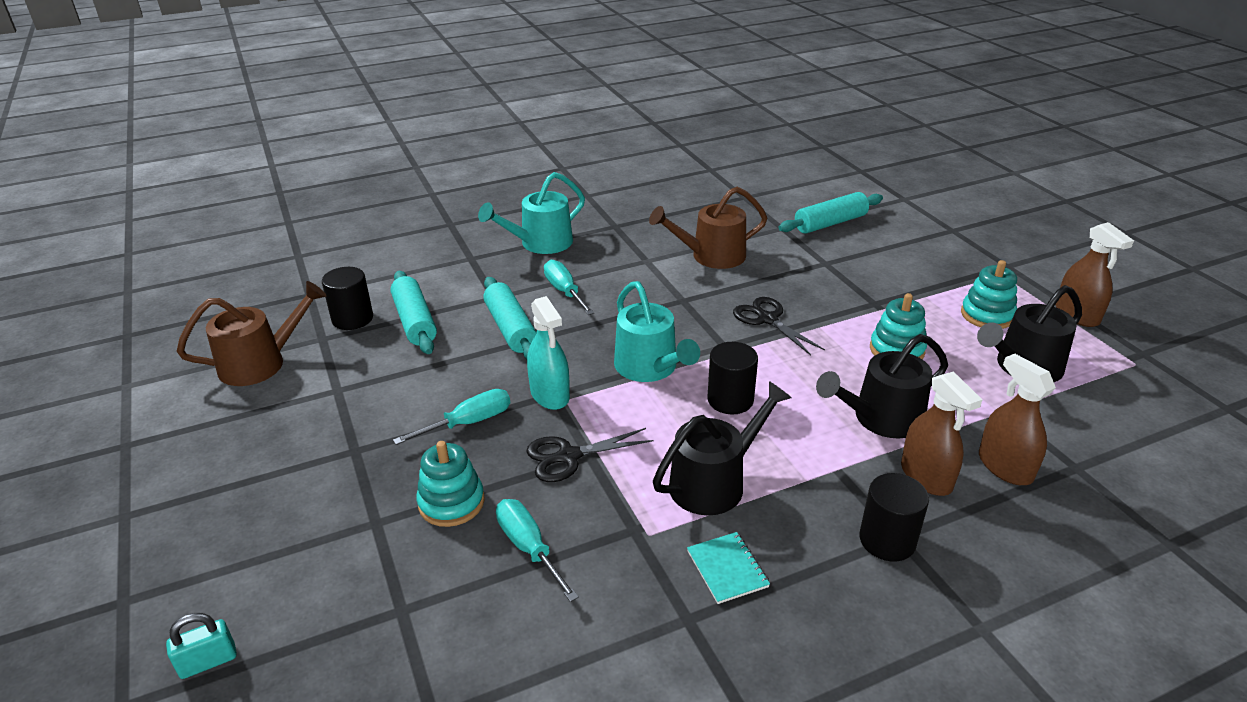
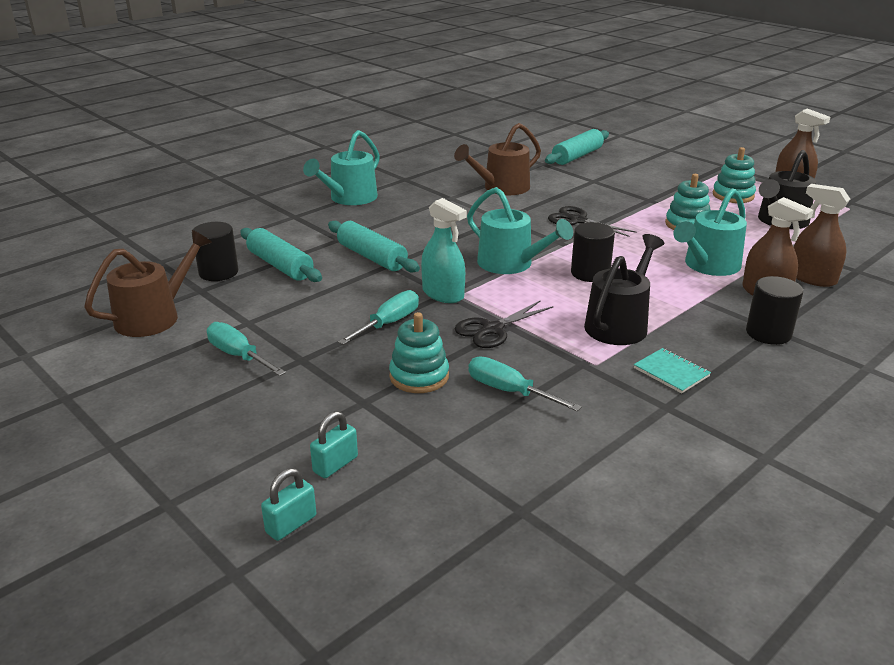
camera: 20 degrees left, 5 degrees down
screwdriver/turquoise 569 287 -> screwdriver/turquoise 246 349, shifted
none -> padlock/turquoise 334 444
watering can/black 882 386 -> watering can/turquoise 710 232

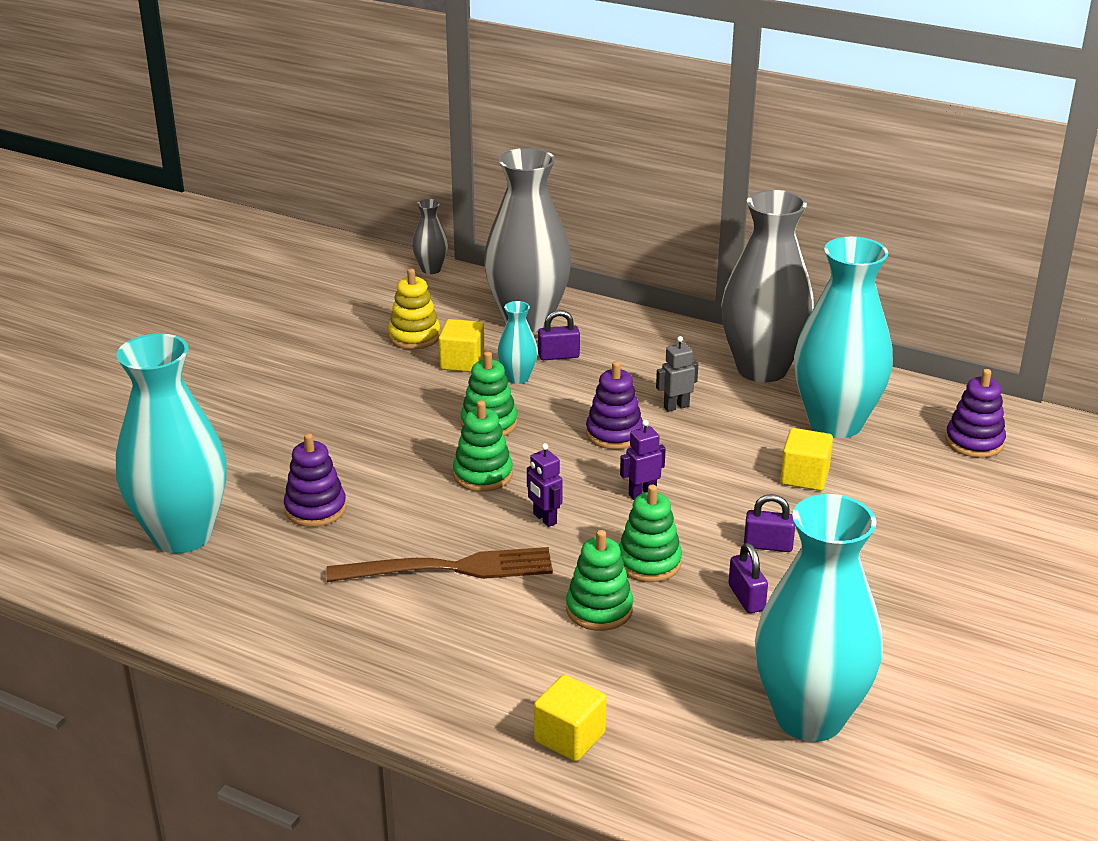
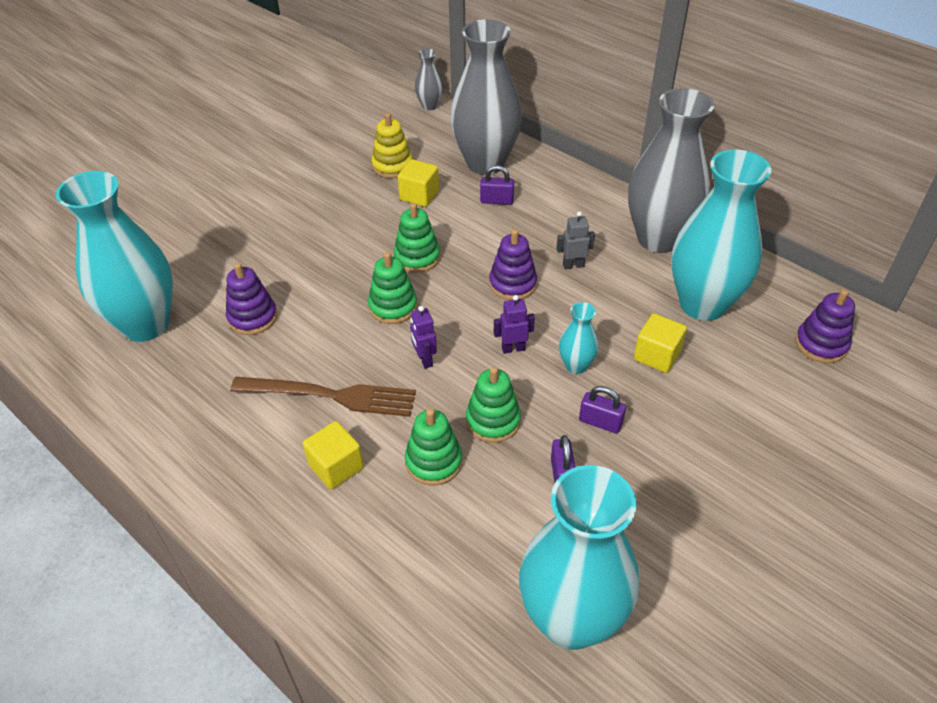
camera: 15 degrees right, 15 degrees up
cube/yellow 570 718 -> cube/yellow 333 455, shifted
vase/turquoise 517 342 -> vase/turquoise 579 338, shifted

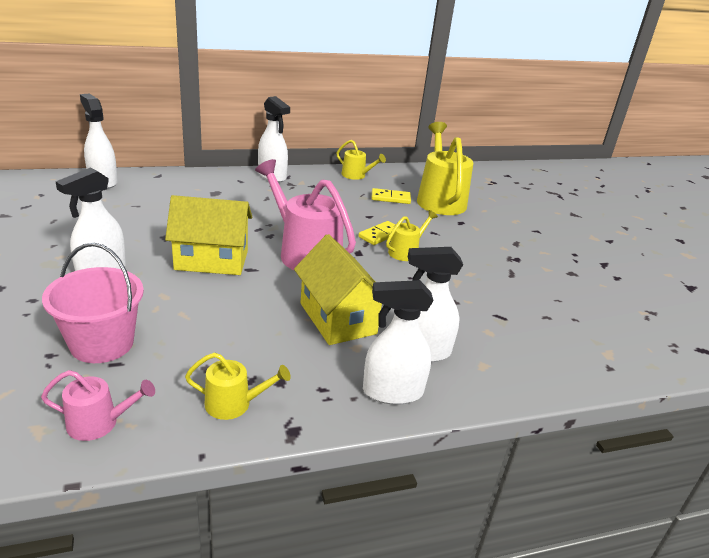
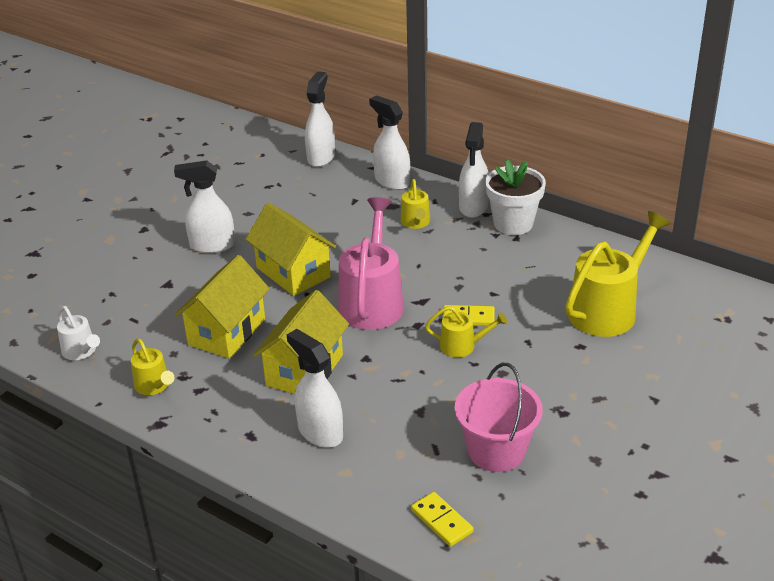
camera: 55 degrees right, 5 degrees up
watering can/pink 98 405 -> watering can/white 78 333
none -> house/yellow 222 307
spray bottle/white 398 342 -> spray bottle/white 389 142, shifted
watering can/yellow 361 160 -> watering can/yellow 415 204, shifted
domino/yellow 391 196 -> domino/yellow 442 519, shifted
bucket/pink 93 303 -> bucket/pink 499 417, shifted
none -> flower pot/white 515 197

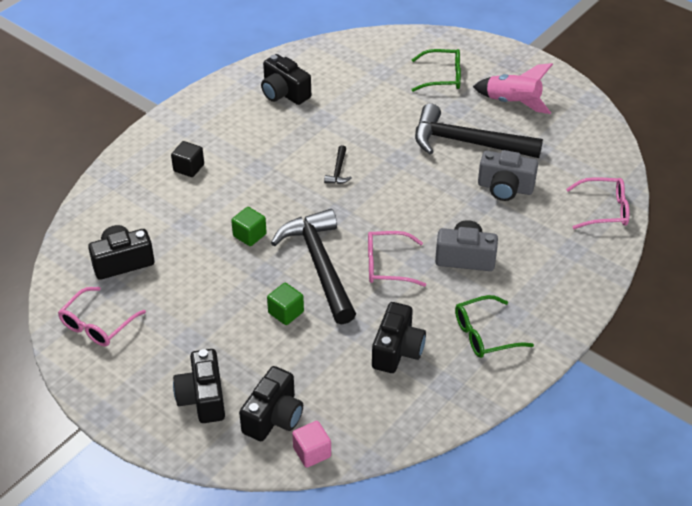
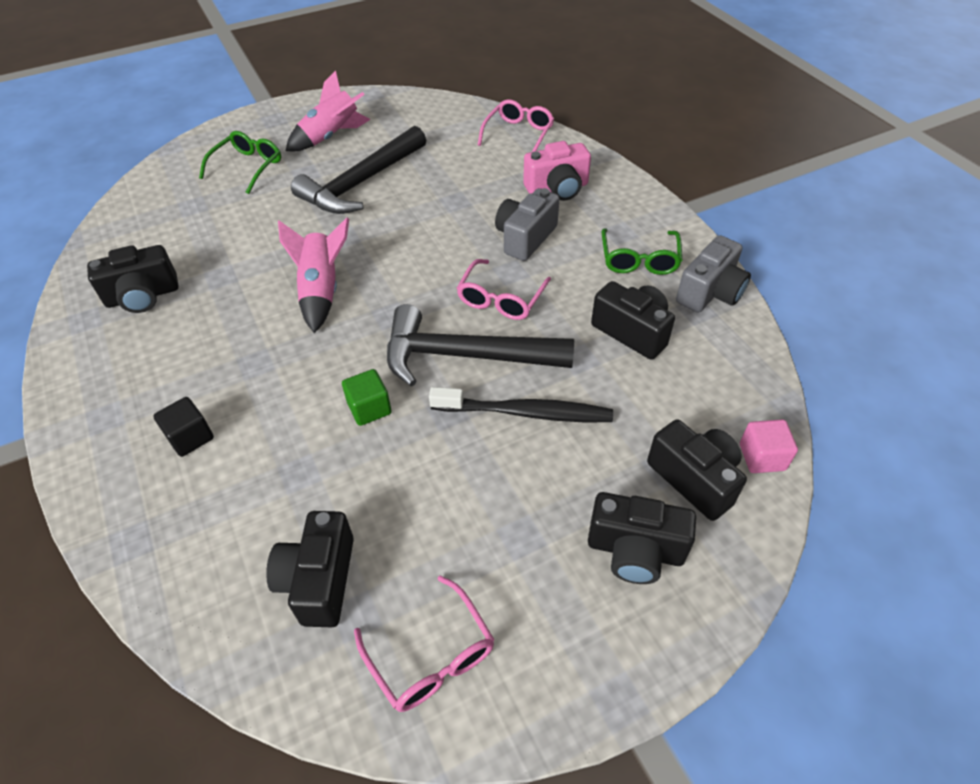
camera: 65 degrees left, 5 degrees up
hammer/black 338 164 -> rocket/pink 313 275
cube/green 285 304 -> toothbrush/black 521 404
none -> camera/pink 557 171
camera/grey 508 175 -> camera/grey 713 274, shifted

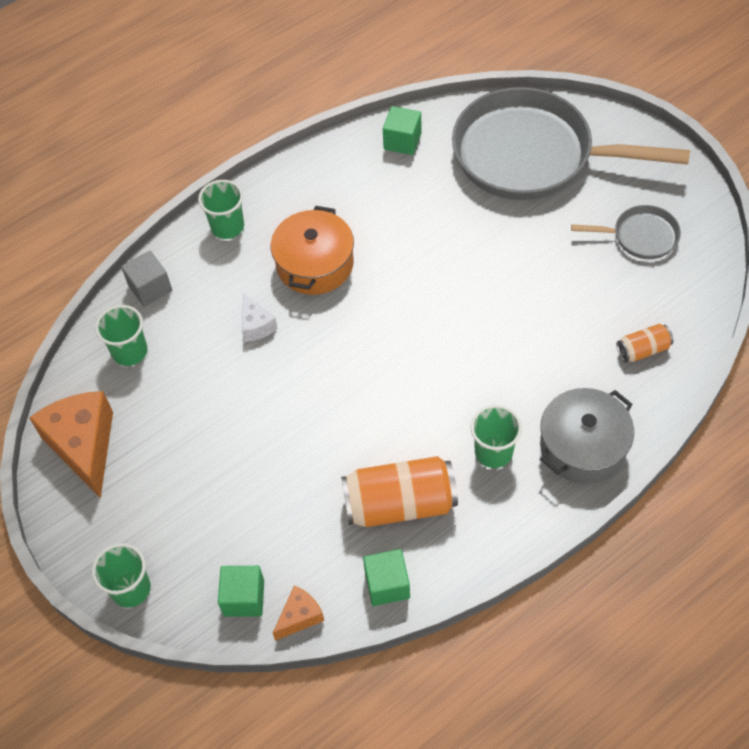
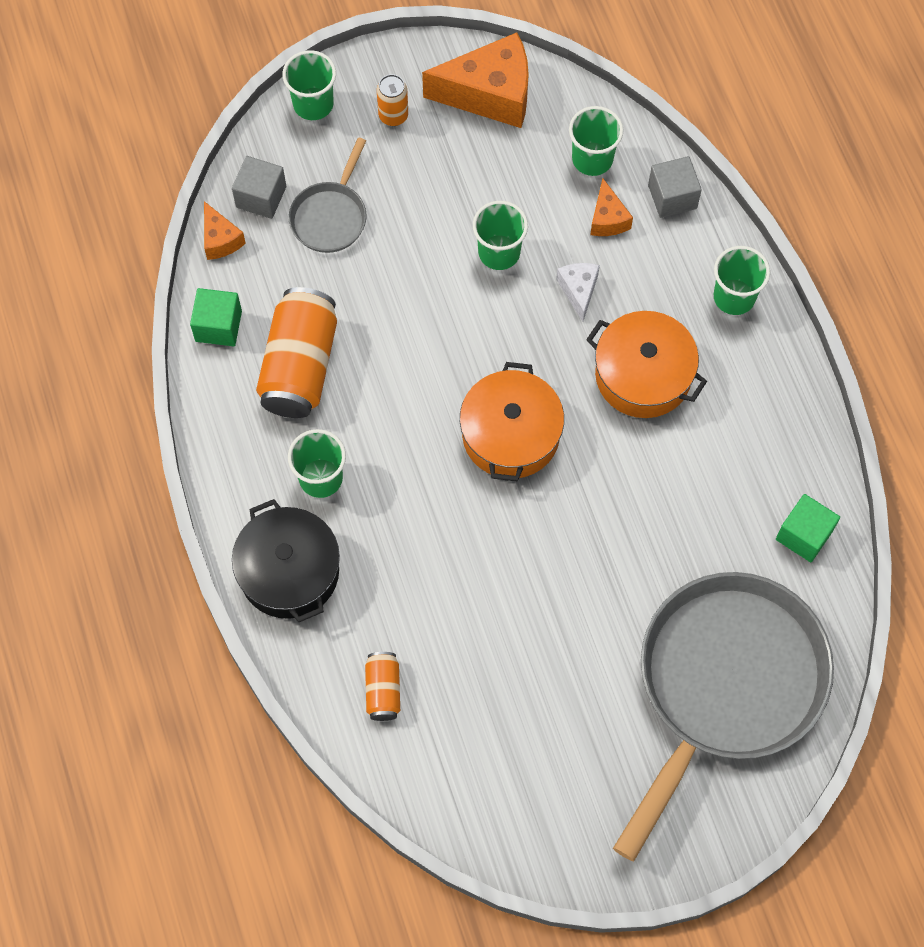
camera: 105 degrees right, 10 degrees up
cube/green 241 591 -> cube/grey 259 187
pot/grey 587 436 -> pot/black 286 560
pan/grey 626 232 -> pan/grey 328 195, shifted
none -> can/orange 392 100
none -> pot/orange 512 421
none -> cup/green 500 235
cheese/white 260 317 -> cheese/white 578 292, 90 degrees clockwise
none -> cheese/orange 611 207

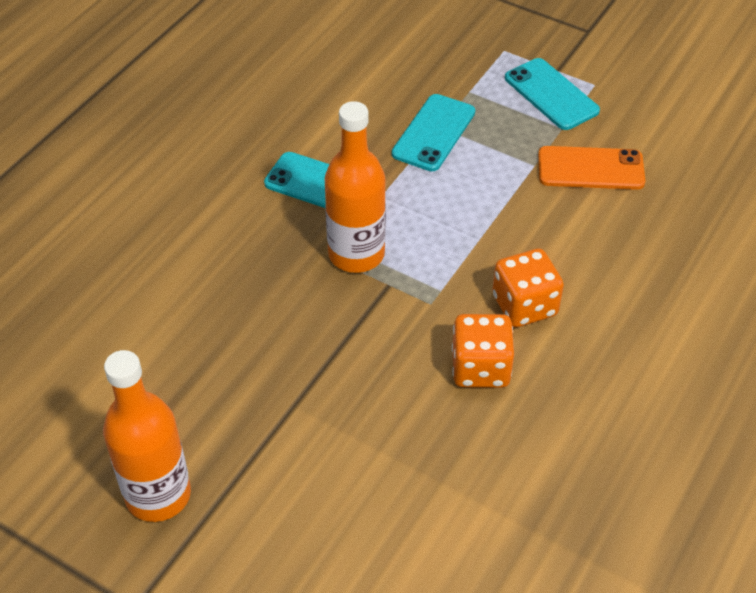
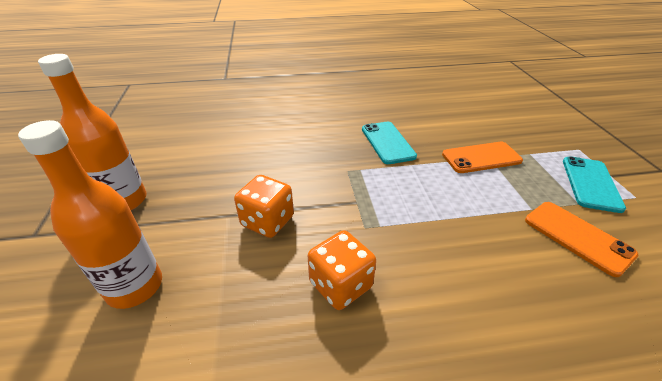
camera: 50 degrees right, 10 degrees down
bottle/orange 355 187 -> bottle/orange 90 214, shifted
dice/orange 528 287 -> dice/orange 264 206, shifted
phone/turquoise 433 132 -> phone/orange 482 157

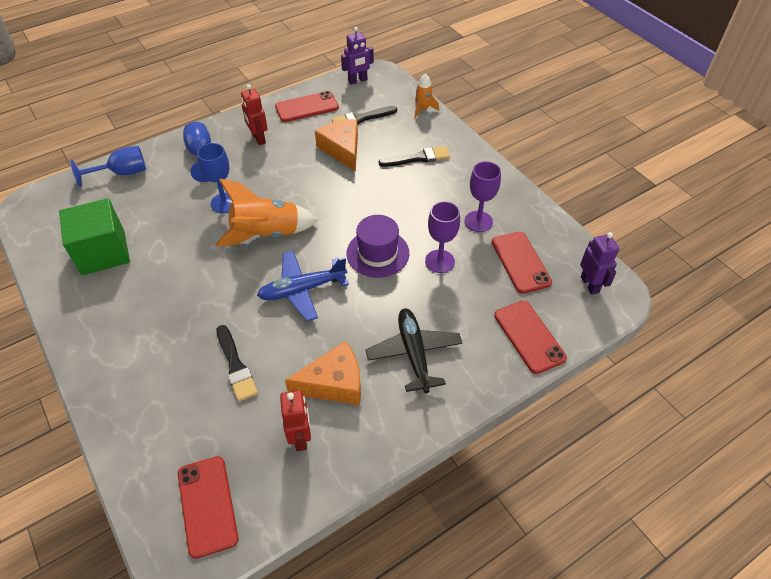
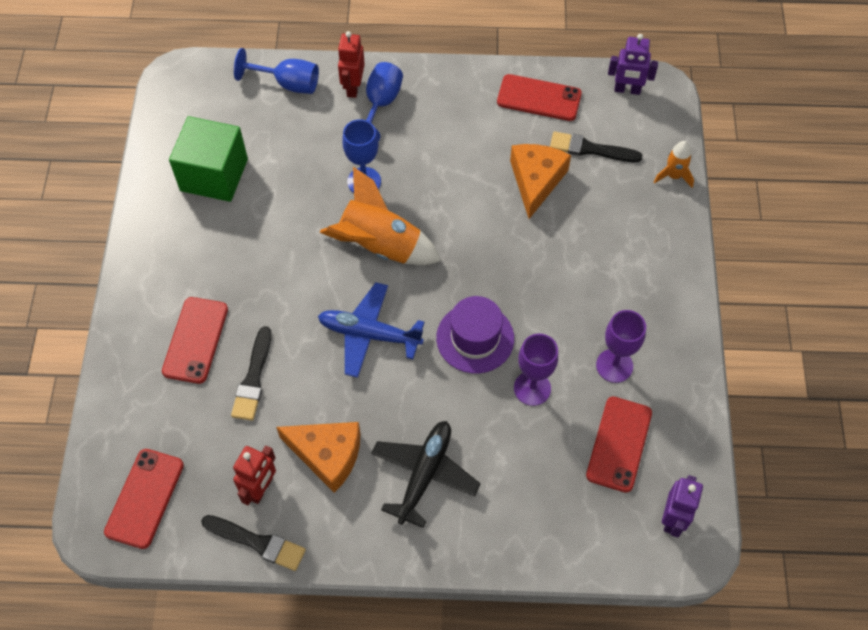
camera: 35 degrees right, 10 degrees up
phone/red 530 337 -> phone/red 195 340, shifted
brush/black 414 156 -> brush/black 253 543, shifted
robot/red 254 114 -> robot/red 351 64, shifted

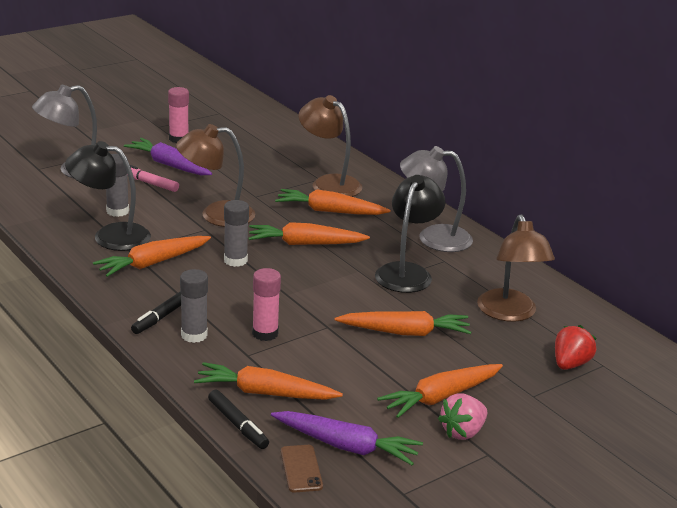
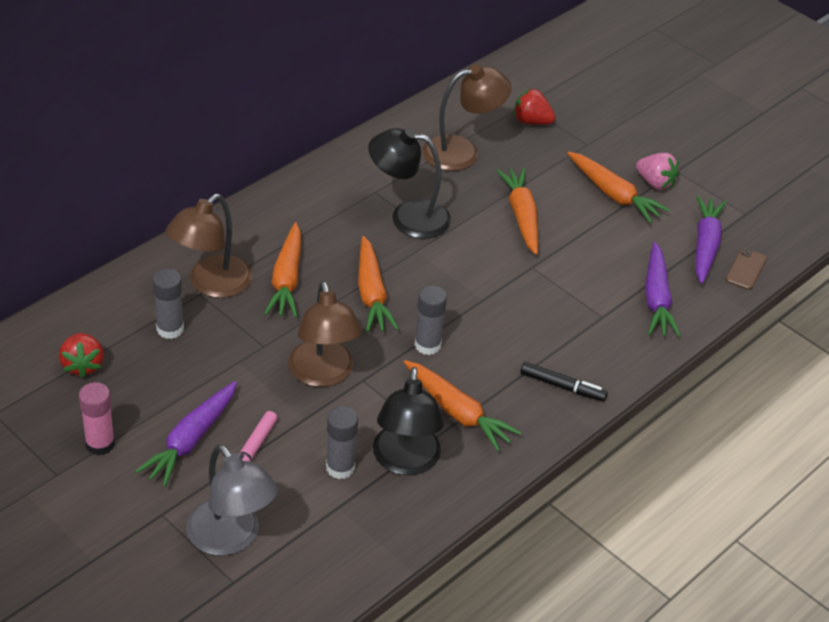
camera: 100 degrees left, 15 degrees up
none -> strawberry/red 81 355
glue stick/grey 194 306 -> glue stick/grey 168 304, shifted
carrot/orange 268 381 -> carrot/purple 663 289
phone/brown 302 468 -> phone/brown 746 269, 45 degrees counterclockwise
marker/black 238 419 -> none
glue stick/pink 266 304 -> none
lamp/grey 436 199 -> none

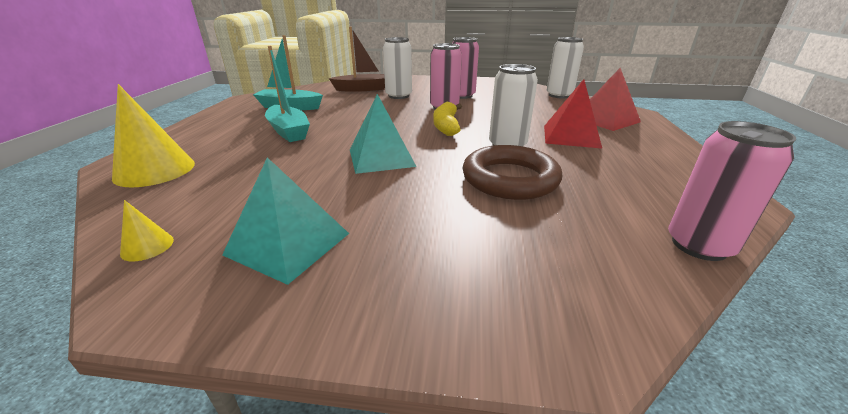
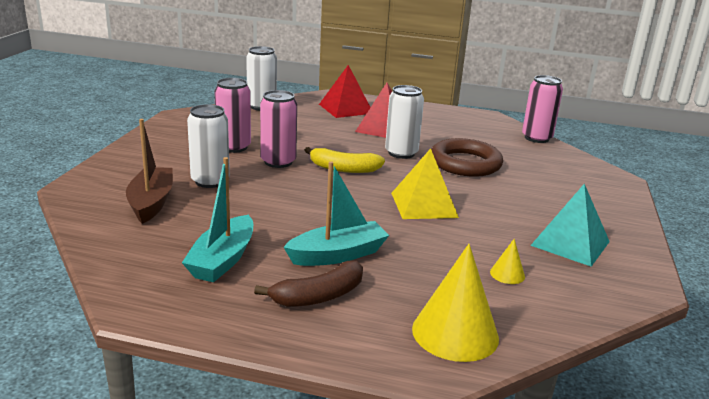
camera: 85 degrees left, 5 degrees down
none -> banana/brown 308 284
pyramid/turquoise 383 134 -> pyramid/yellow 425 183
cone/yellow 147 230 -> cone/yellow 507 261, shifted

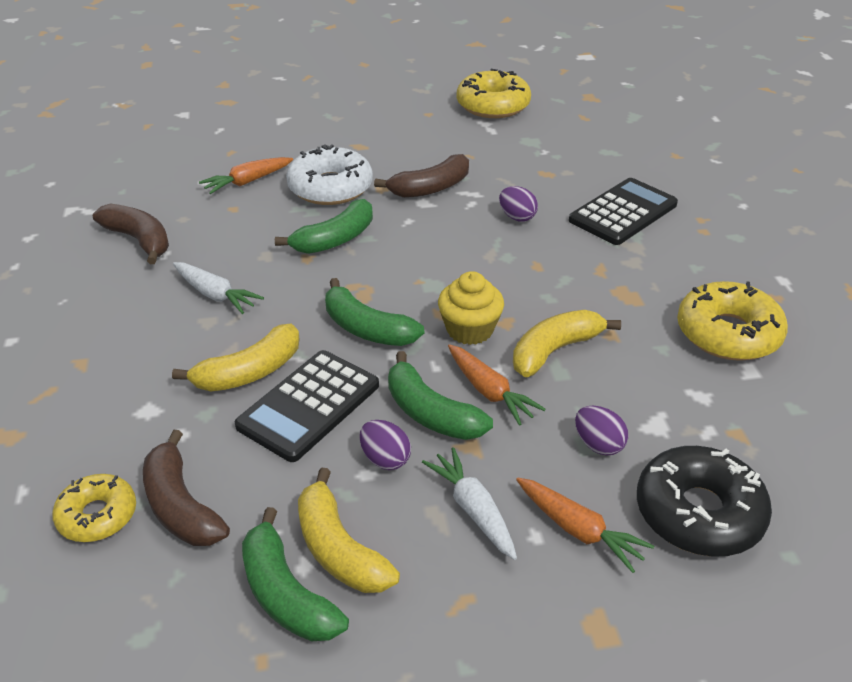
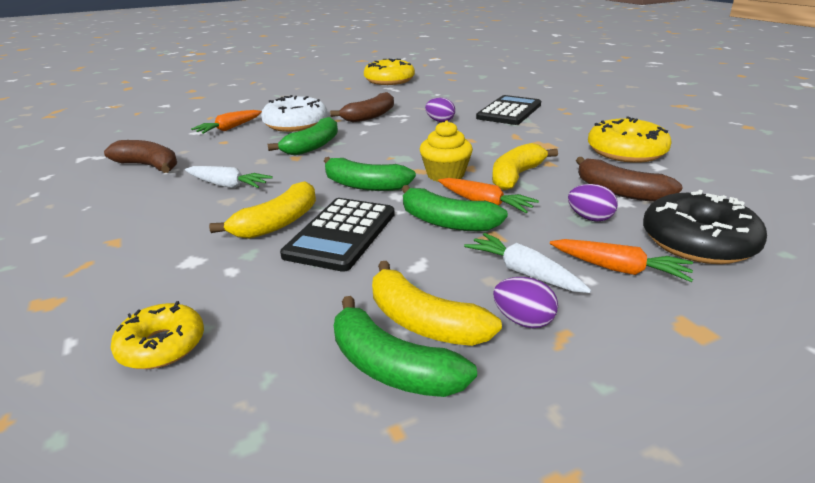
camera: 15 degrees left, 10 degrees down
egg/purple 385 445 -> egg/purple 525 302, shifted
banana/brown 186 488 -> banana/brown 629 179, shifted

